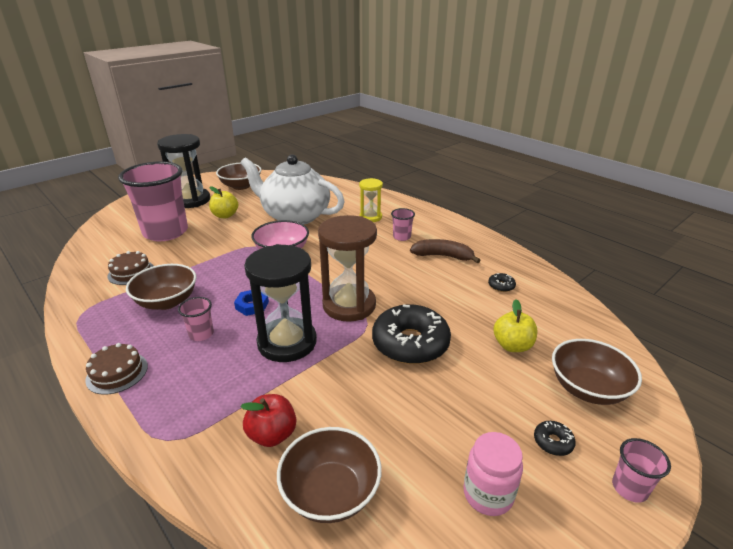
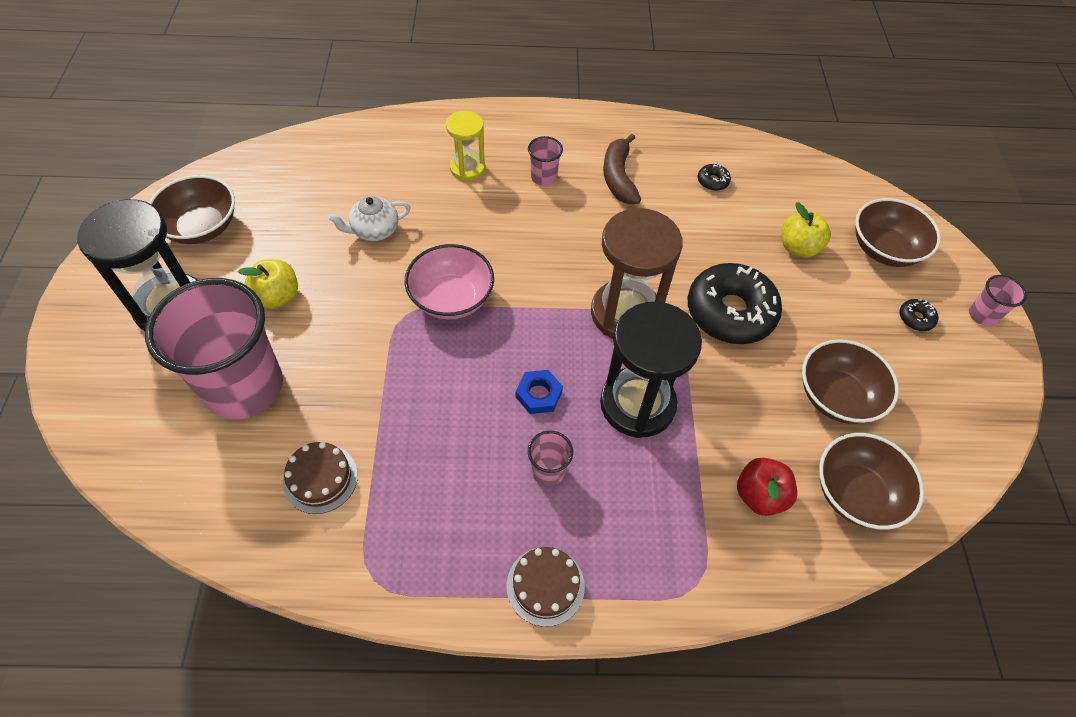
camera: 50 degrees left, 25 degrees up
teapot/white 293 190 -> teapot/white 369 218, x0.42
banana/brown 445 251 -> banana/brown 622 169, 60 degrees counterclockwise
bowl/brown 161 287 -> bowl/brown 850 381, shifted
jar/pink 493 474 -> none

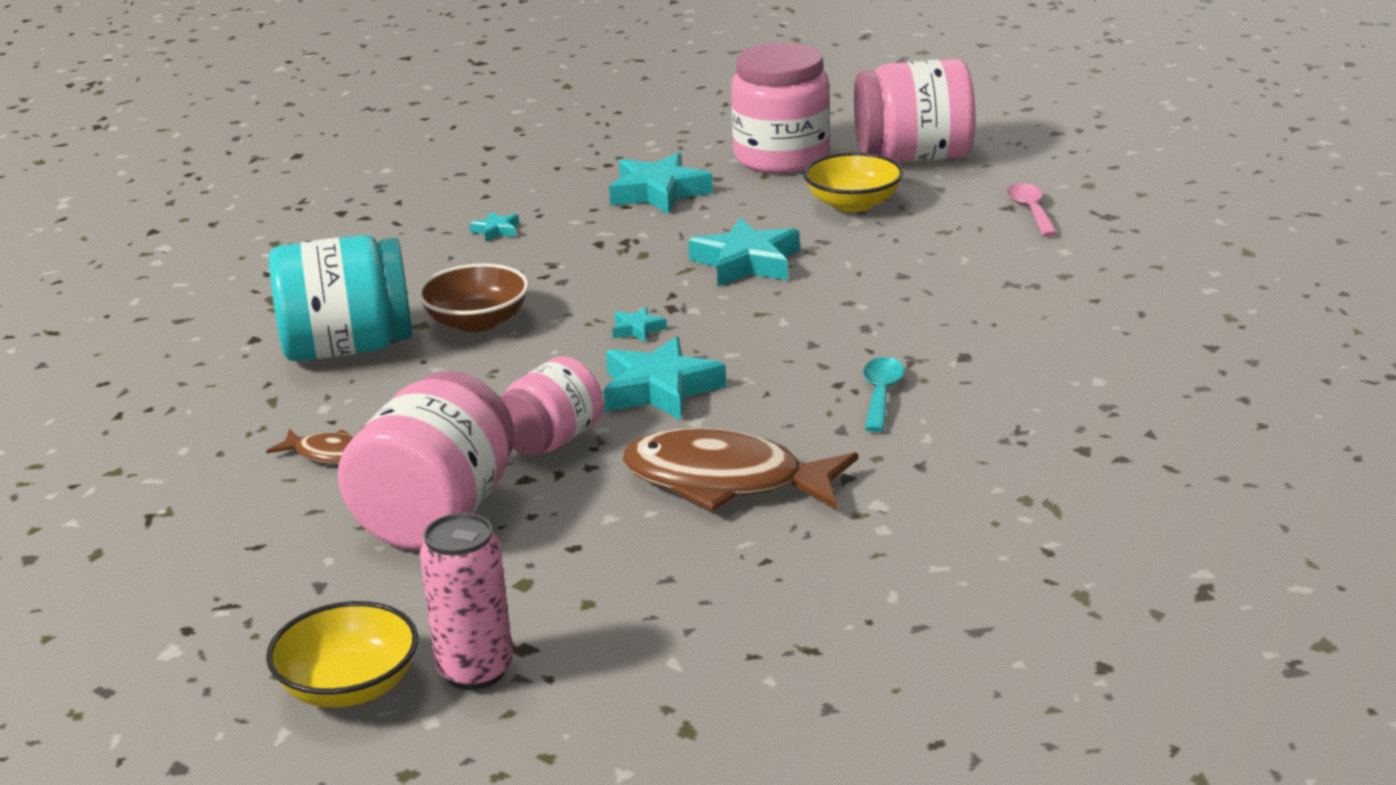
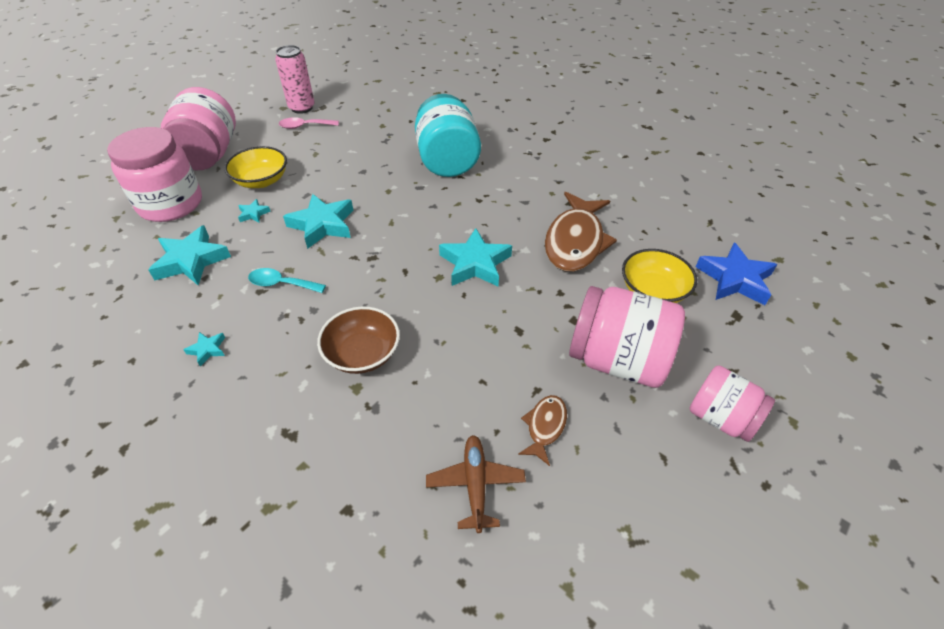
camera: 90 degrees left, 20 degrees up
star/turquoise 639 324 -> star/turquoise 254 211, shifted
spoon/turquoise 883 394 -> spoon/turquoise 287 280, shifted
can/pink 466 601 -> can/pink 295 79, shifted
jar/turquoise 340 298 -> jar/turquoise 448 135, shifted
none -> plane/brown 476 484
bowl/yellow 342 654 -> bowl/yellow 659 276, shifted
jar/pink 551 406 -> jar/pink 732 403, shifted
none -> star/blue 736 273

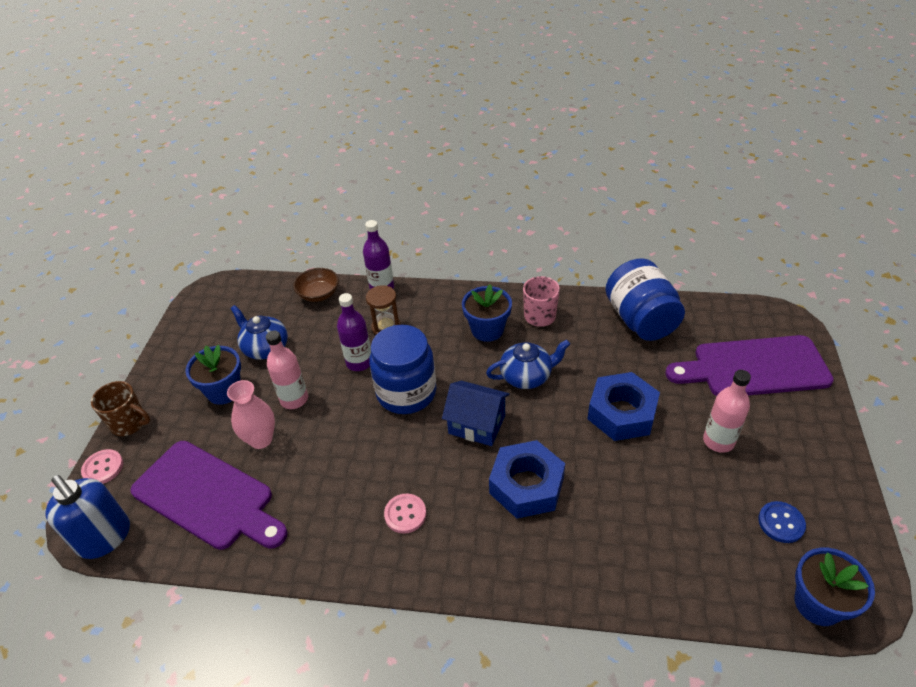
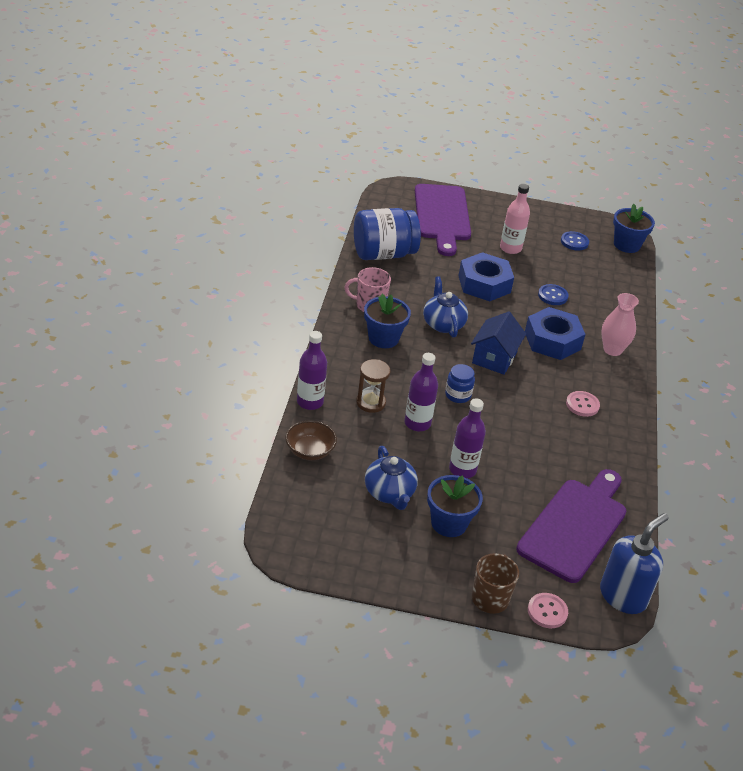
camera: 95 degrees left, 5 degrees down
teapot/blue 259 332 -> teapot/blue 391 478, 60 degrees counterclockwise
jar/blue 402 369 -> jar/blue 460 383, x0.48
bottle/pink 287 369 -> bottle/purple 467 438
none -> button/blue 553 294
vase/pink 251 414 -> vase/pink 620 324, shifted

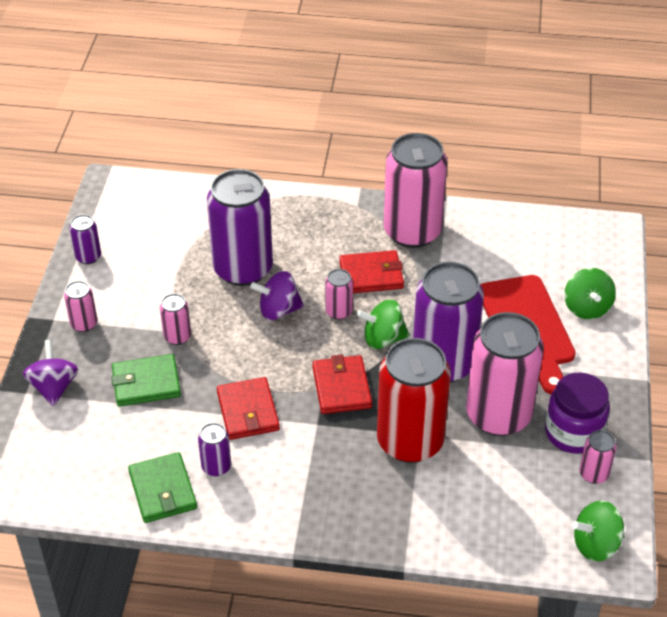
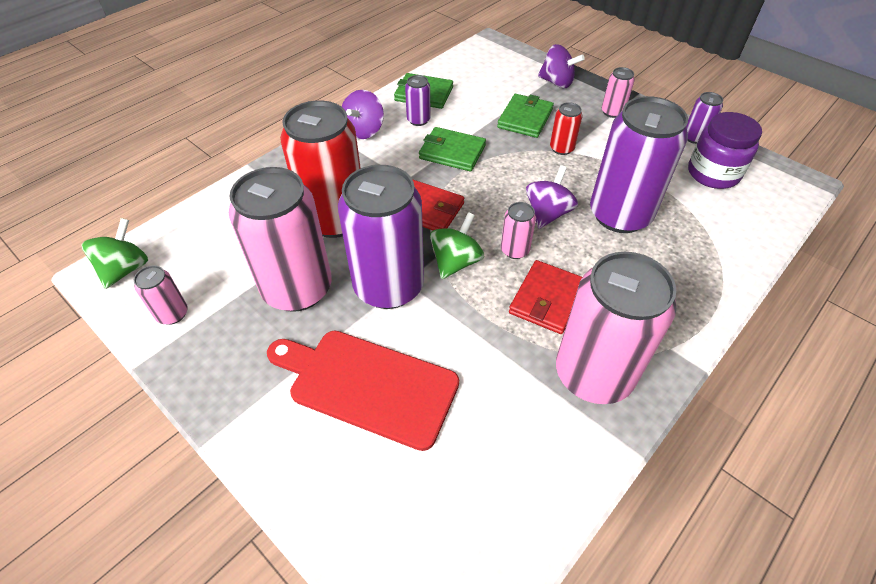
camera: 125 degrees right, 5 degrees up
none -> spinning top/purple 363 114
wallet/red 248 408 -> wallet/green 452 149
can/pink 175 319 -> can/red 566 128
jar/purple 577 413 -> jar/purple 725 150, shifted
spinning top/green 590 293 -> none

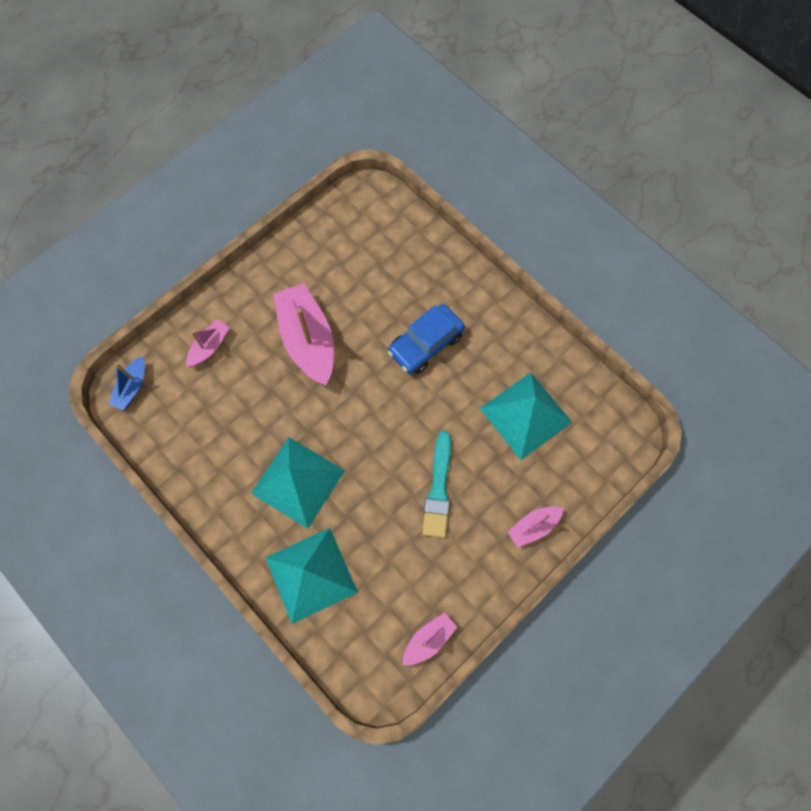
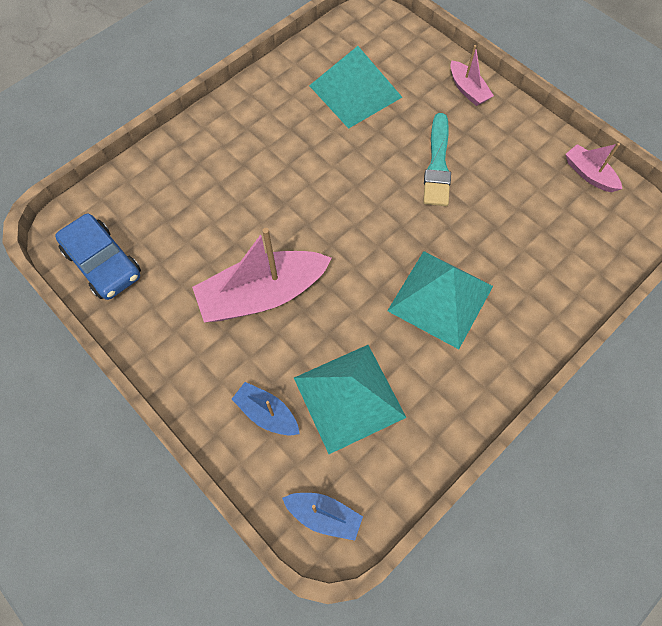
camera: 90 degrees left, 5 degrees down
car/blue 426 339 -> car/blue 98 257, shifted
boat/pink 208 343 -> boat/blue 265 409
pyramid/turquoise 311 576 -> pyramid/turquoise 350 399, shifted
brush/turquoise 436 484 -> brush/turquoise 437 159, 90 degrees clockwise

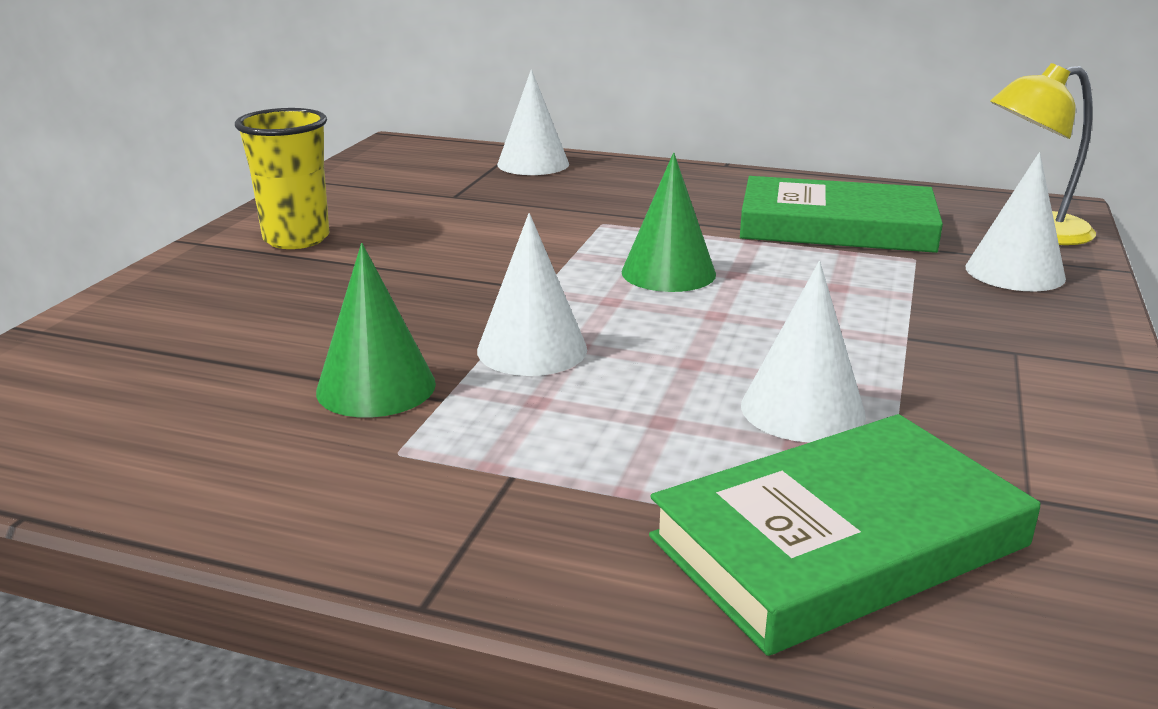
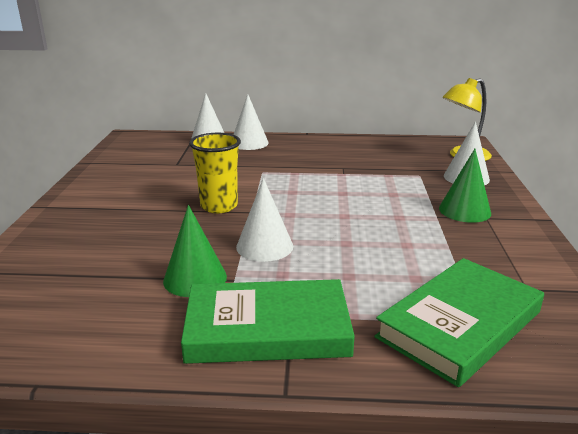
camera: 15 degrees left, 0 degrees up
book/green 841 214 -> book/green 268 321, shifted
cup/yellow 282 178 -> cup/yellow 215 173, shifted
cone/white 803 352 -> cone/white 251 122, shifted
cone/green 669 222 -> cone/green 465 186, shifted

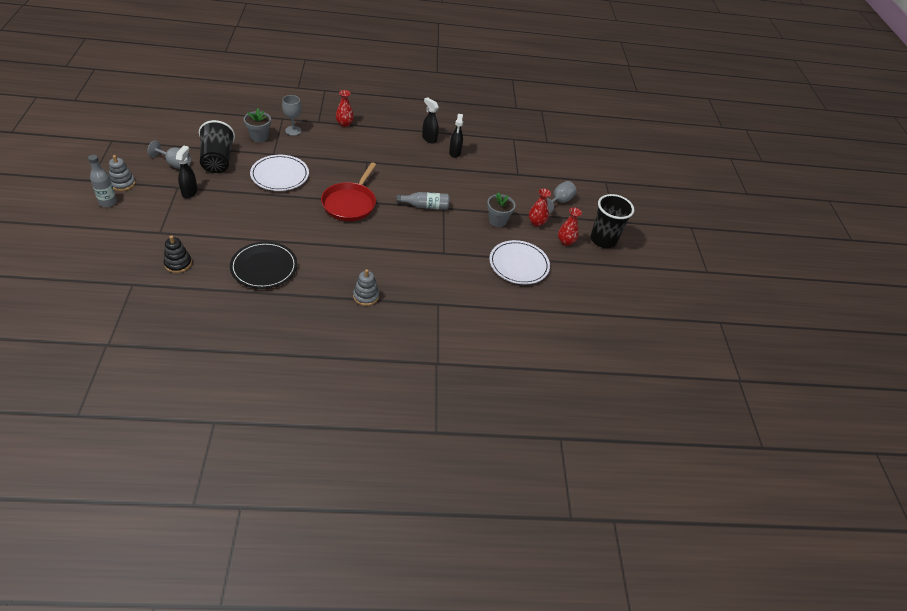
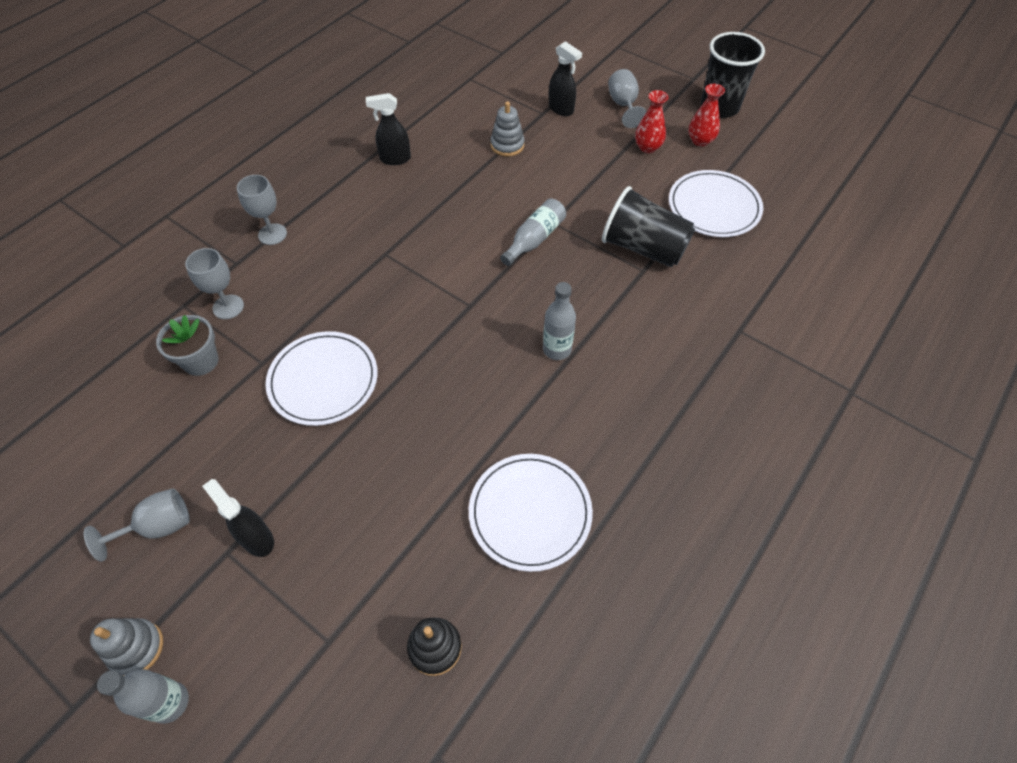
camera: 45 degrees left, 10 degrees up
vase/red 345 108 -> goblet/grey 262 210
plate/black 263 265 -> plate/white 531 513
stacking toy/grey 366 287 -> stacking toy/grey 507 129, shifted
none -> bottle/grey 559 321
spray bottle/black 456 136 -> spray bottle/black 565 78, shifted
cup/black 217 146 -> cup/black 648 226, shifted
pan/red 348 191 -> none
flower pot/grey 501 209 -> none

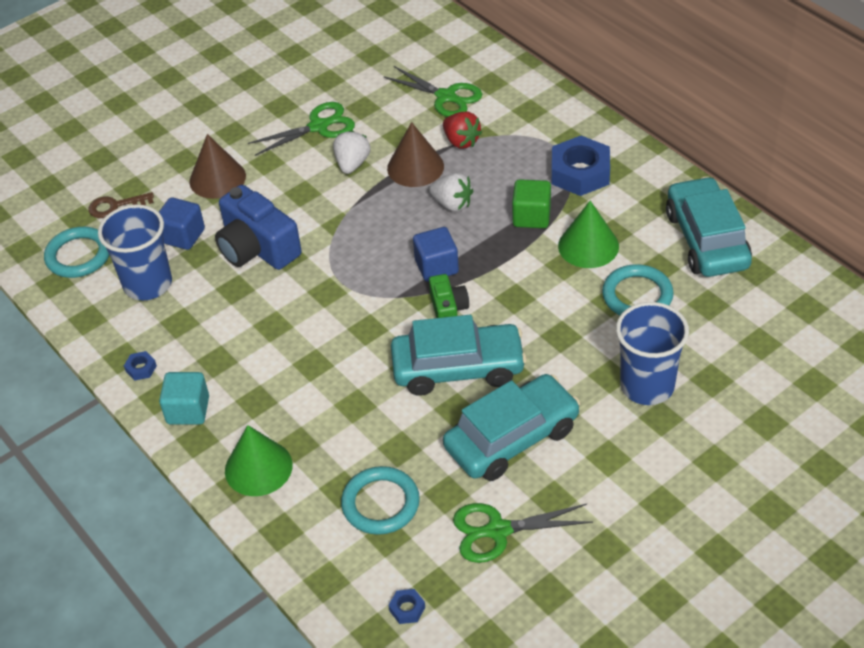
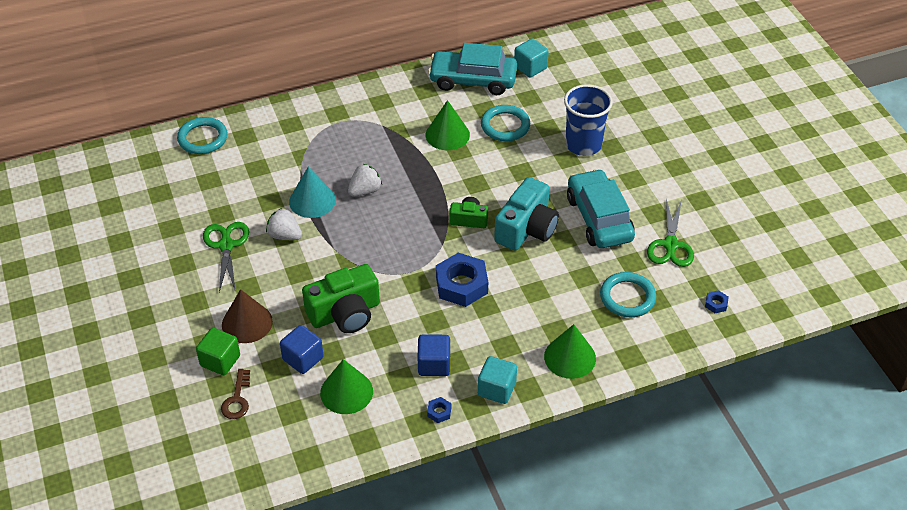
camera: 75 degrees left, 0 degrees up
ring/turquoise 77 252 -> ring/turquoise 202 135, shifted
cube/green 531 203 -> cube/green 218 351, shifted
cone/brown 415 154 -> cone/turquoise 312 192
camera/blue 258 227 -> camera/green 341 298
cup/blue 135 252 -> cone/green 346 386
cube/blue 436 254 -> cube/blue 433 355, shifted
nut/blue 581 166 -> nut/blue 462 280, shifted
car/turquoise 459 355 -> camera/turquoise 526 213
none -> cube/turquoise 531 58
scissors/green 432 91 -> none
strawberry/red 462 130 -> none

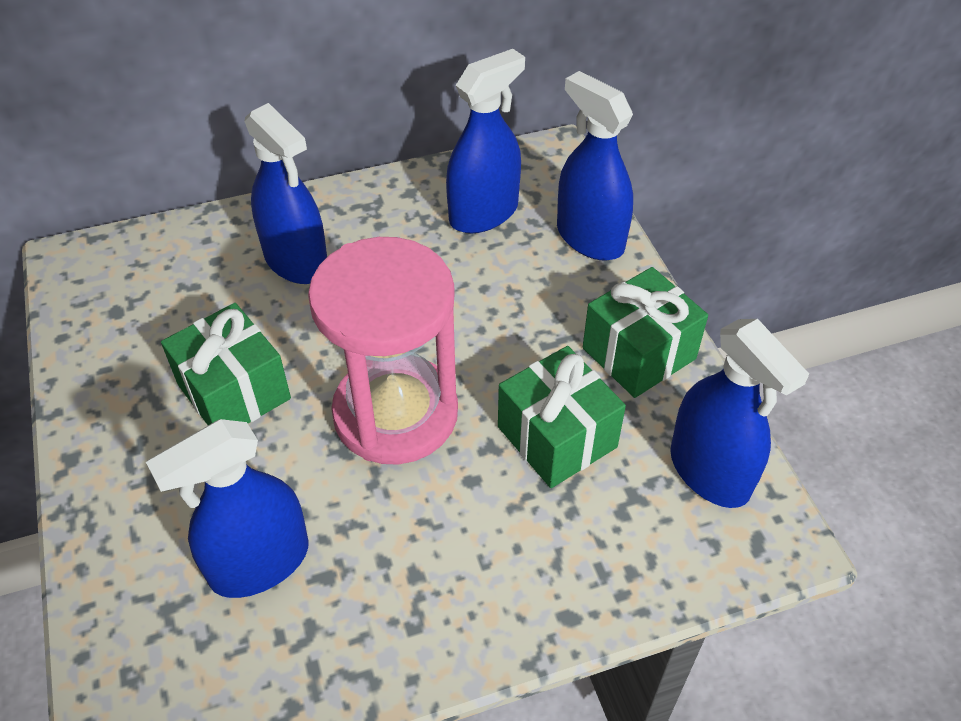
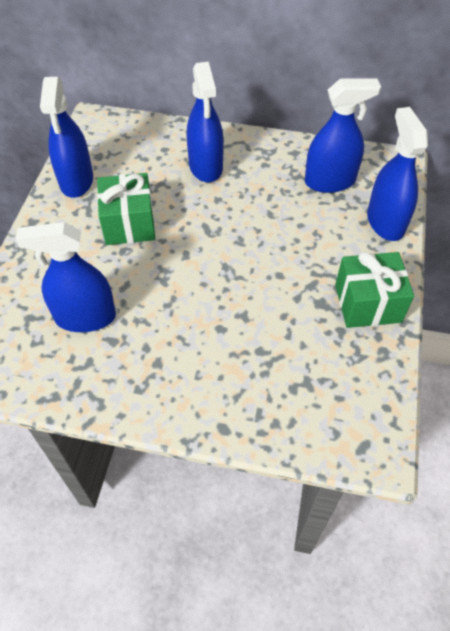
camera: 30 degrees right, 5 degrees up
spray bottle/blue 739 413 -> spray bottle/blue 66 137, shifted
hourglass/pink 383 351 -> none
gift/green 562 417 -> none

